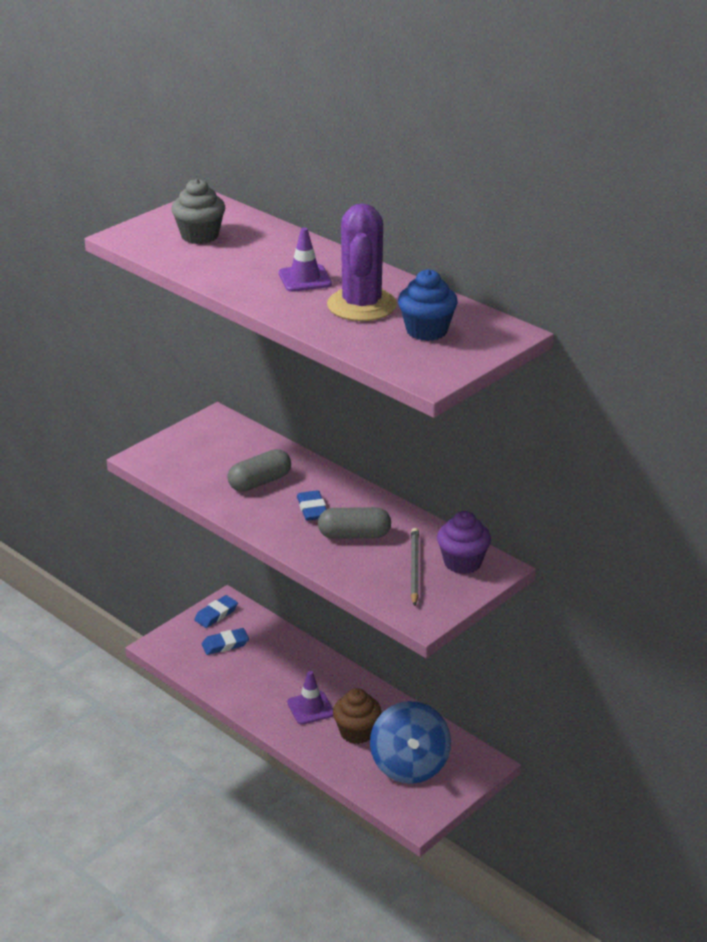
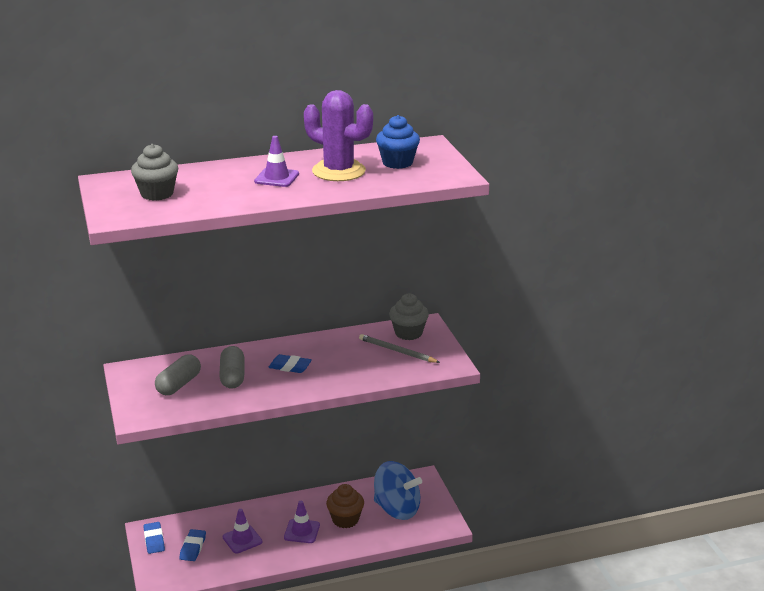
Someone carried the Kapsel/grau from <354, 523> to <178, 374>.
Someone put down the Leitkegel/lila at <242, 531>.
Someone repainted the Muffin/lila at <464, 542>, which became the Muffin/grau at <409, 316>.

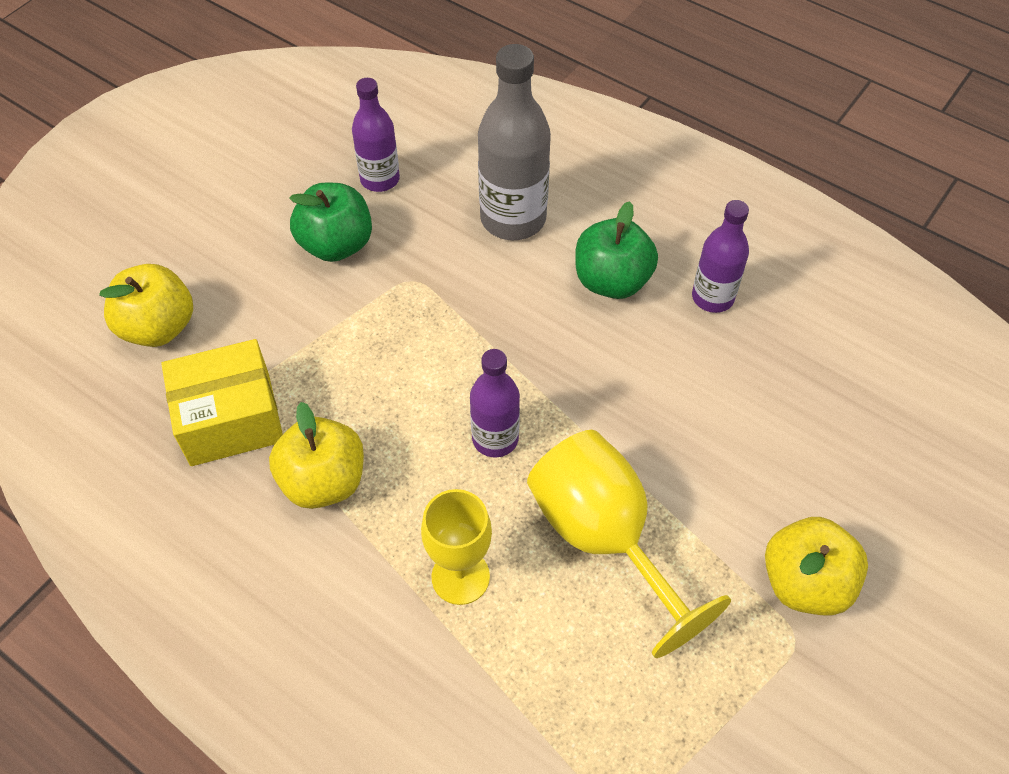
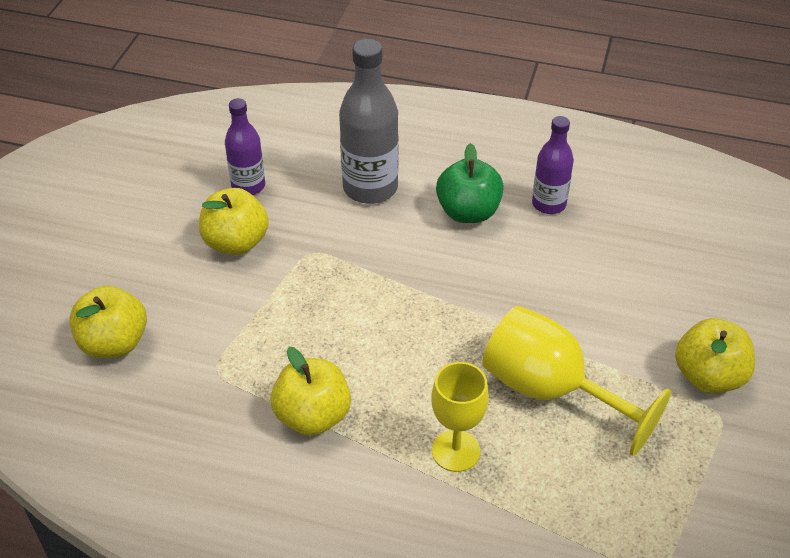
Someone repainted the Apfel/grün at <330, 222>, which became the Apfel/gelb at <234, 221>.
Someone took away the Schachtel/gelb at <222, 402>.
Someone took away the Flasche/lila at <495, 403>.

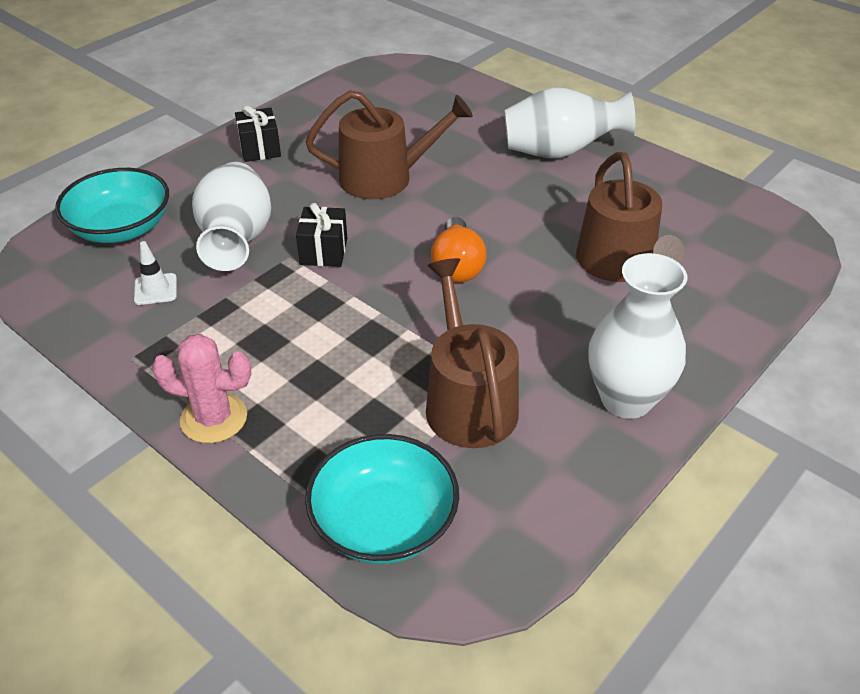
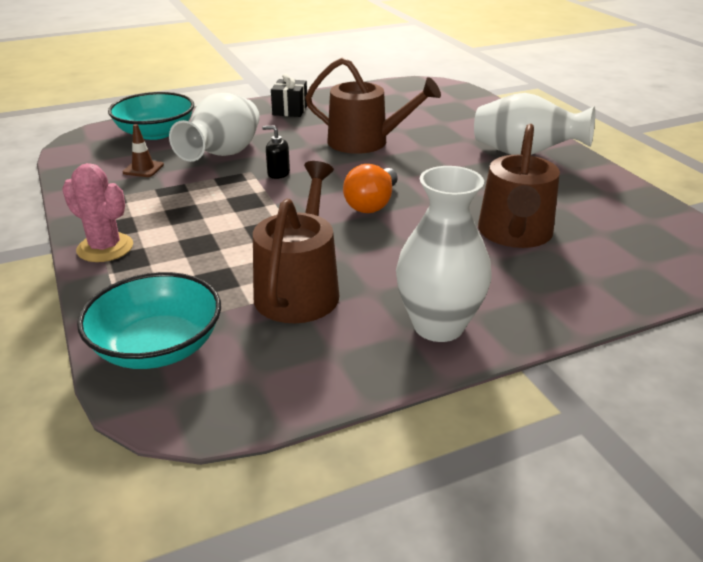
Someone repainted the Leitkegel/weiß at <155, 273>, which became the Leitkegel/braun at <143, 150>.
Someone swapped the Geschenk/schwarz at <321, 235> for the Seifenspender/schwarz at <276, 152>.

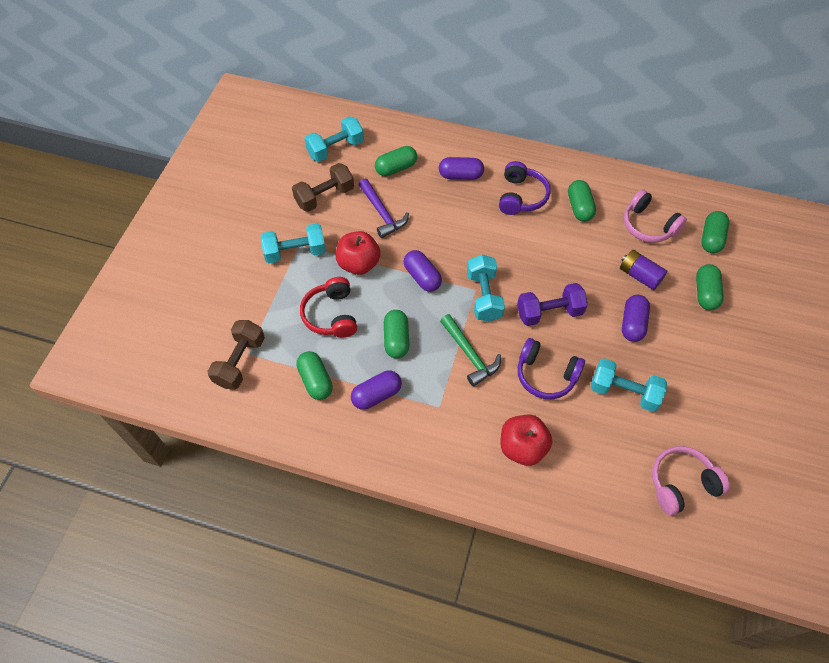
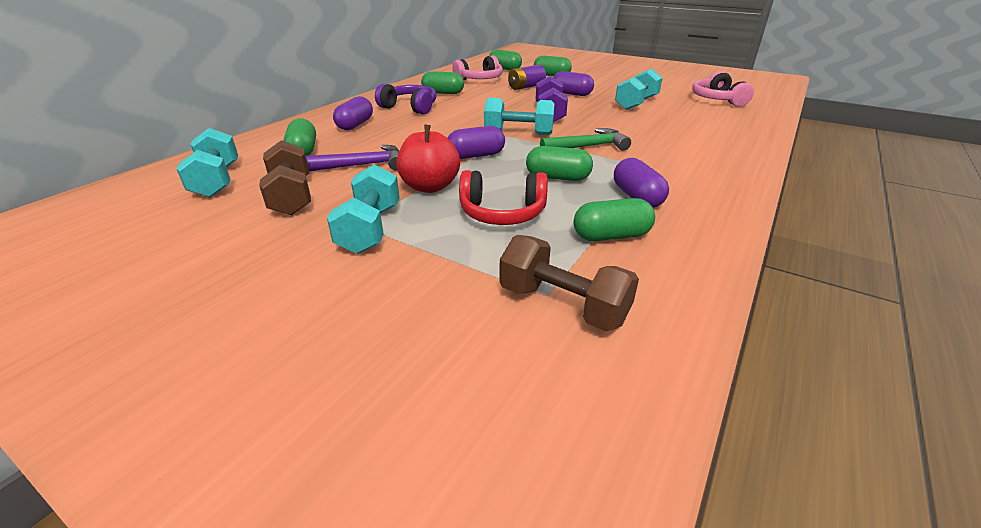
Someone took away the Apfel/rot at <526, 440>.
Someone took away the Kopfhörer/lila at <551, 368>.

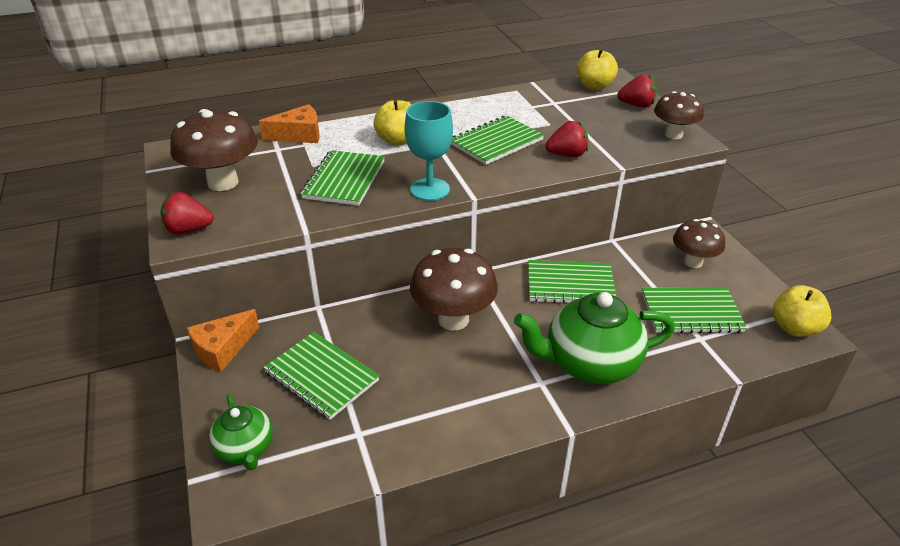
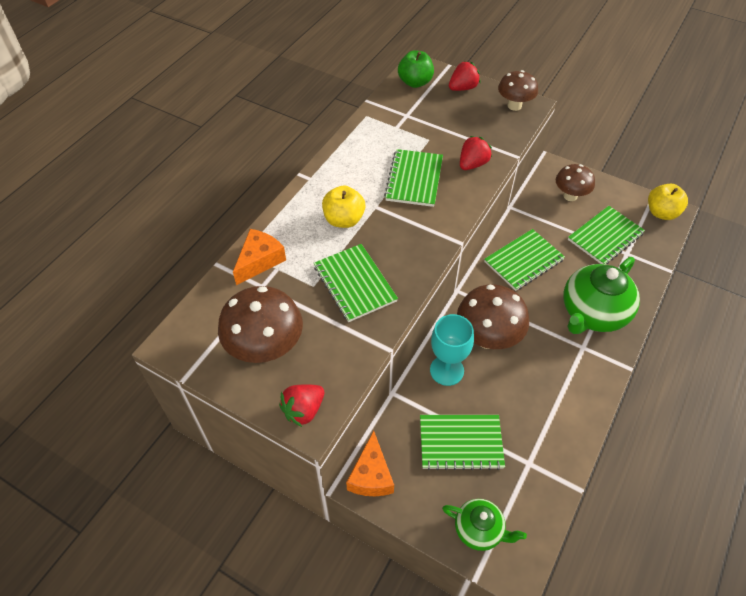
Someone repainted the Apfel/gelb at <597, 69>, which became the Apfel/grün at <416, 69>.
Someone carried the Kelch/türkis from <428, 151> to <452, 350>.

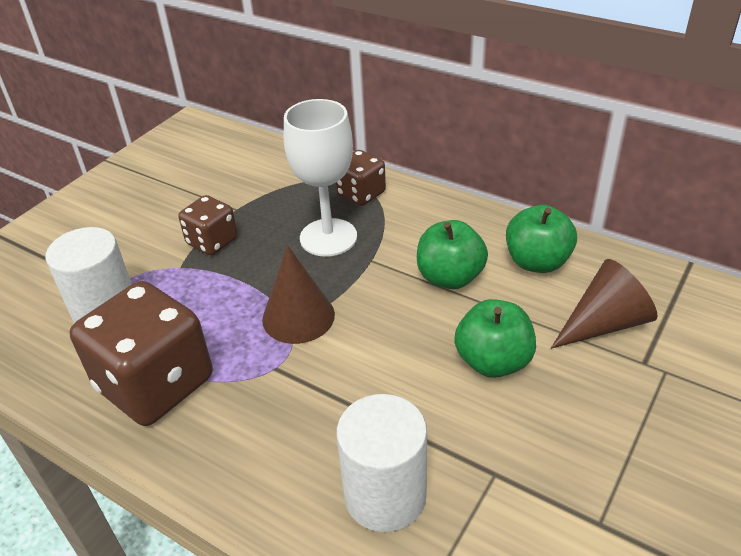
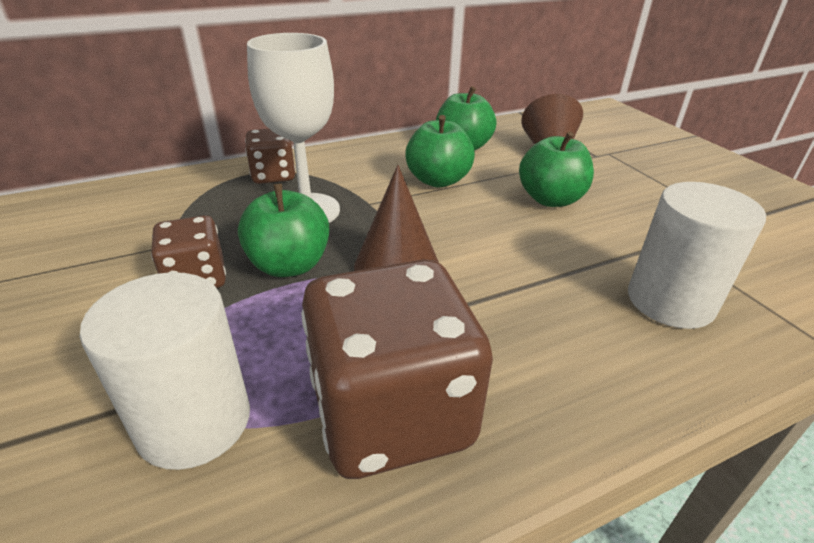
Someone put down the Apfel/grün at <283, 230>.

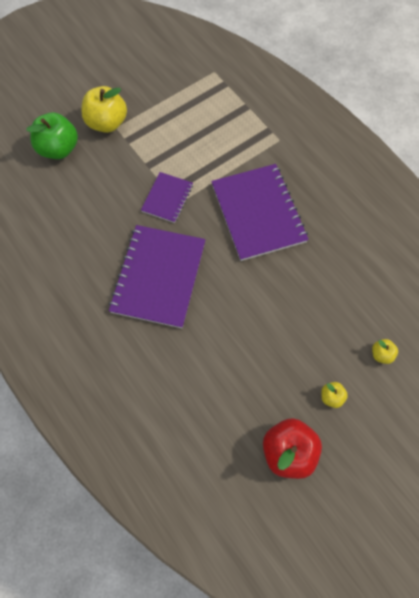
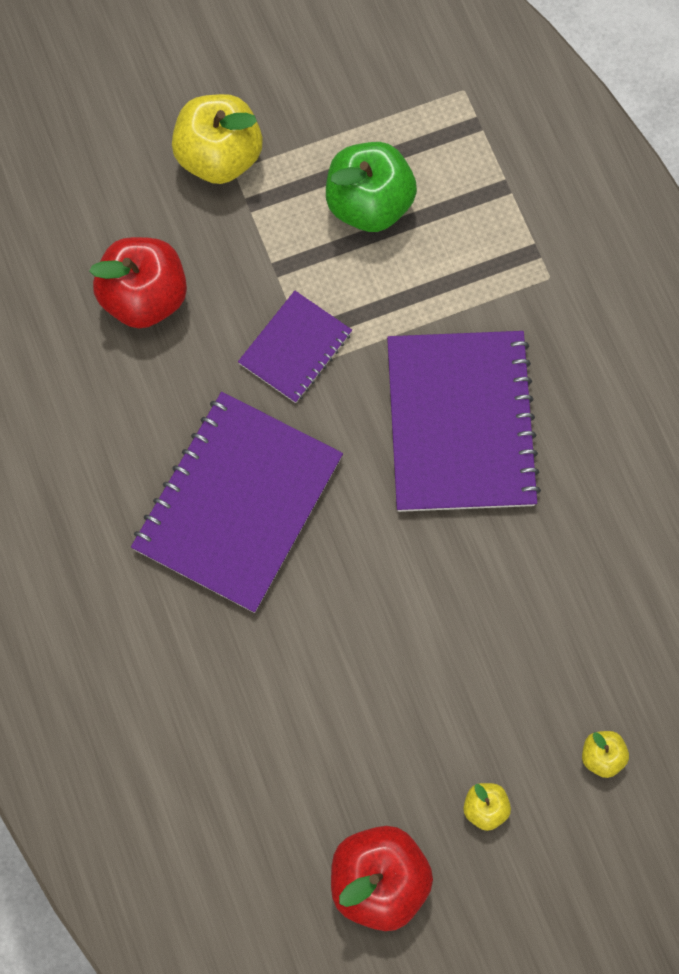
Someone put down the Apfel/rot at <138, 282>.
Someone carried the Apfel/grün from <52, 136> to <371, 187>.

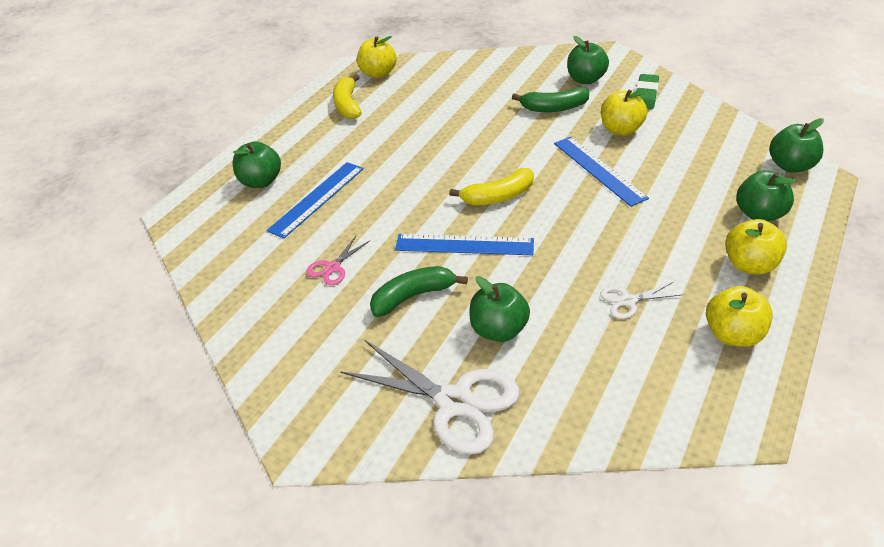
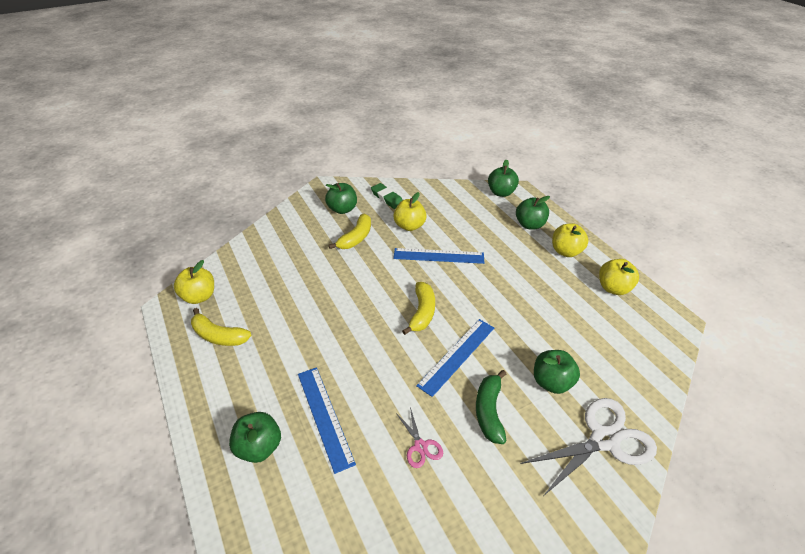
Someone repainted the Banane/grün at <550, 99>, which became the Banane/gelb at <350, 231>.
Someone took away the Schere/weiß at <641, 300>.

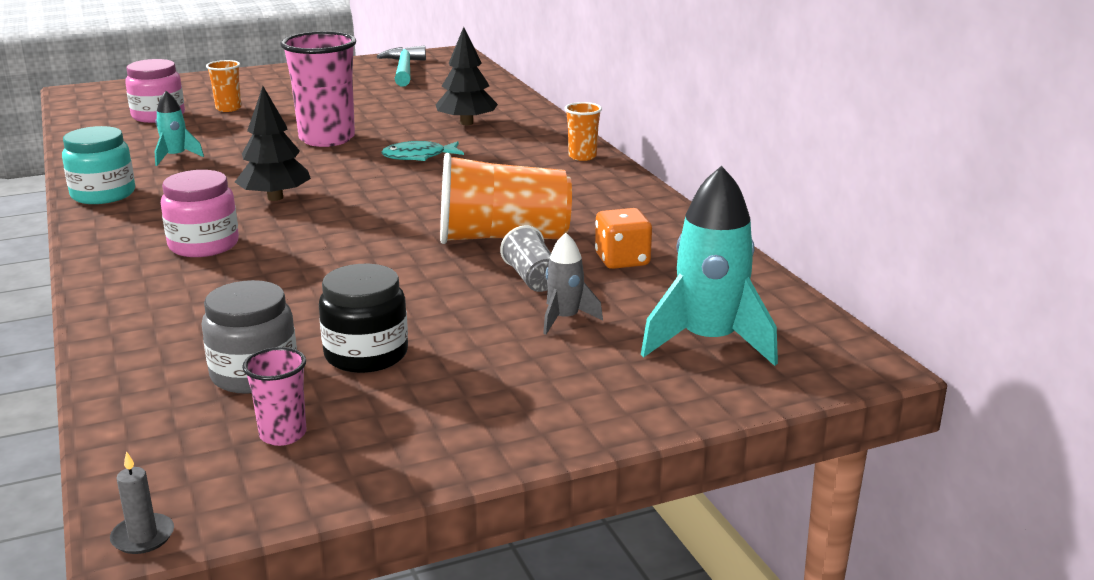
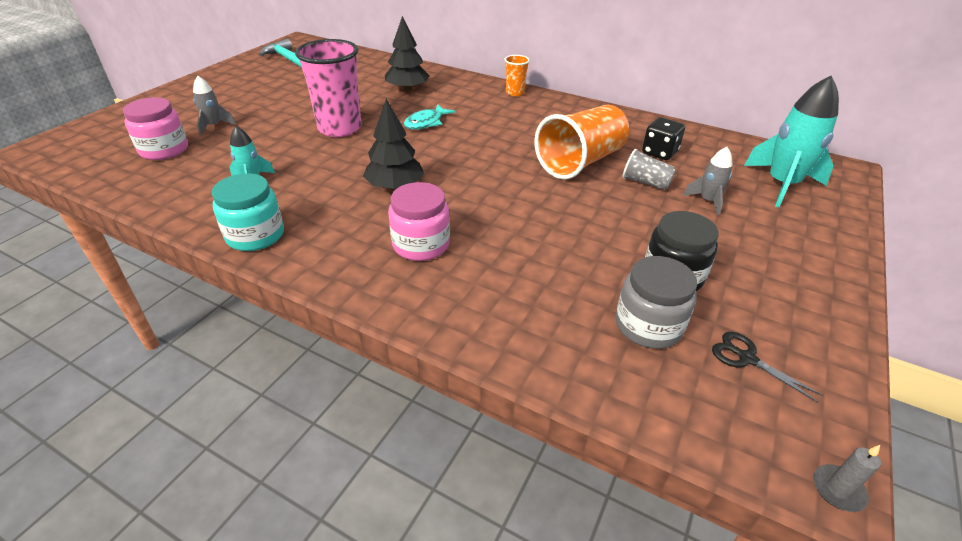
Someone swapped the Becher/orange at <223, 86> for the Rakete/grau at <214, 106>.
Someone repainted the Spielwürfel/orange at <623, 238>, which became the Spielwürfel/schwarz at <663, 138>.
Someone swapped the Becher/rosa at <274, 396> for the Schere/schwarz at <767, 367>.

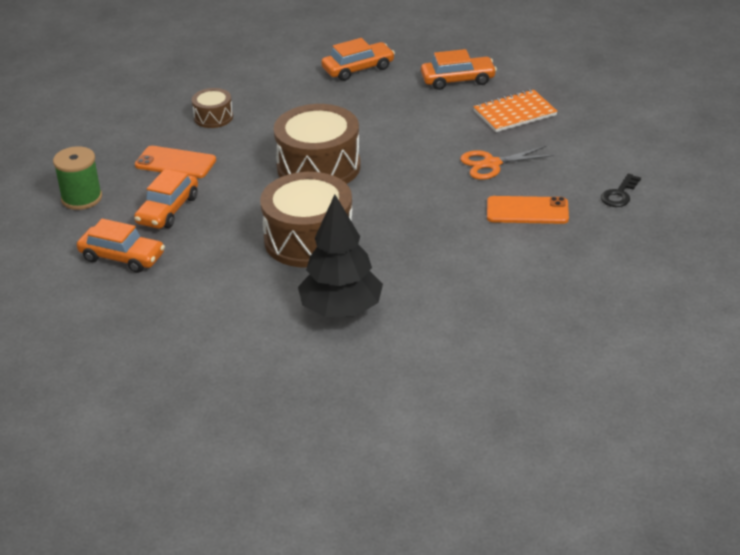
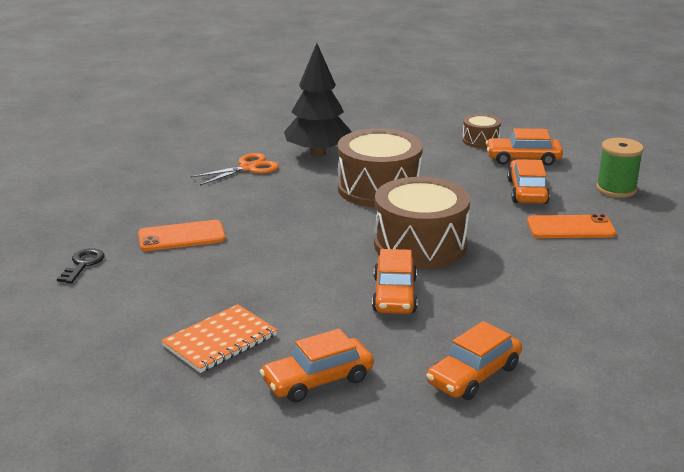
Someone carried the Schere/orange from <507, 163> to <235, 169>.
Someone put down the Auto/orange at <394, 281>.
Someone carried the Trommel/braun from <212, 108> to <481, 131>.

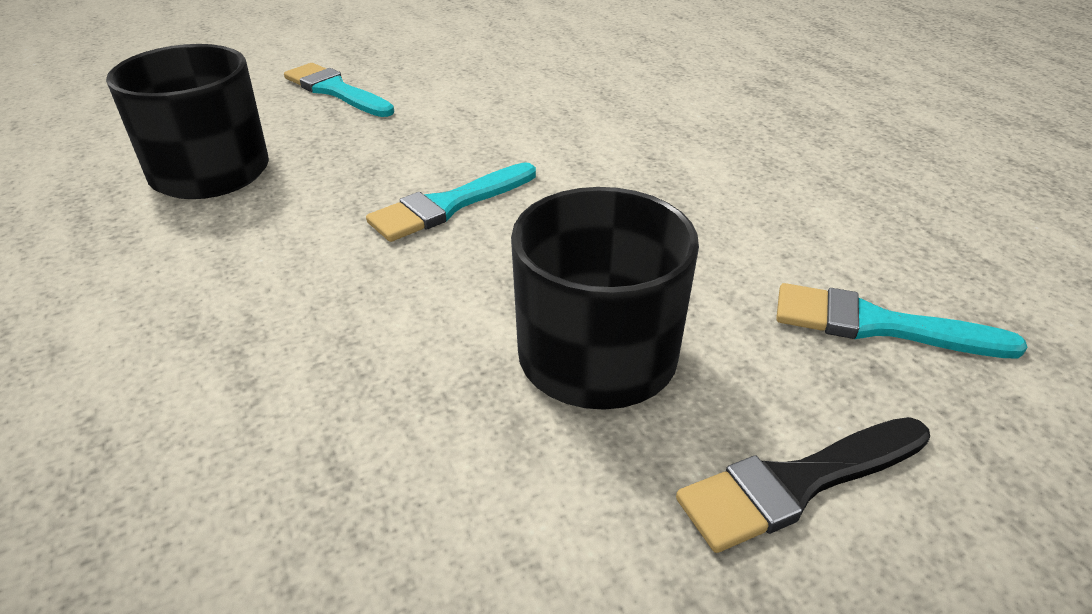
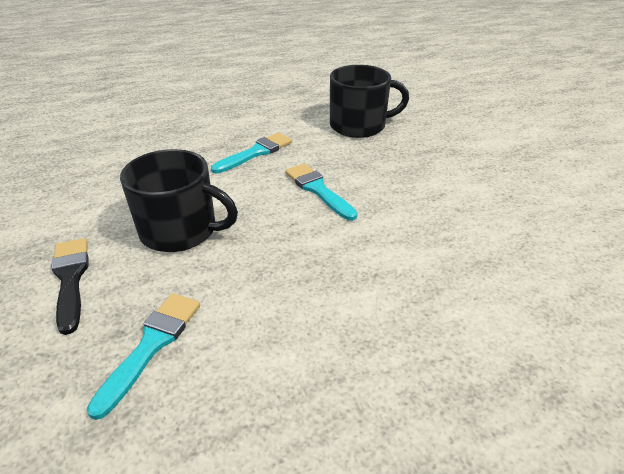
Someone carried the Pinsel/türkis from <339, 90> to <251, 153>.

